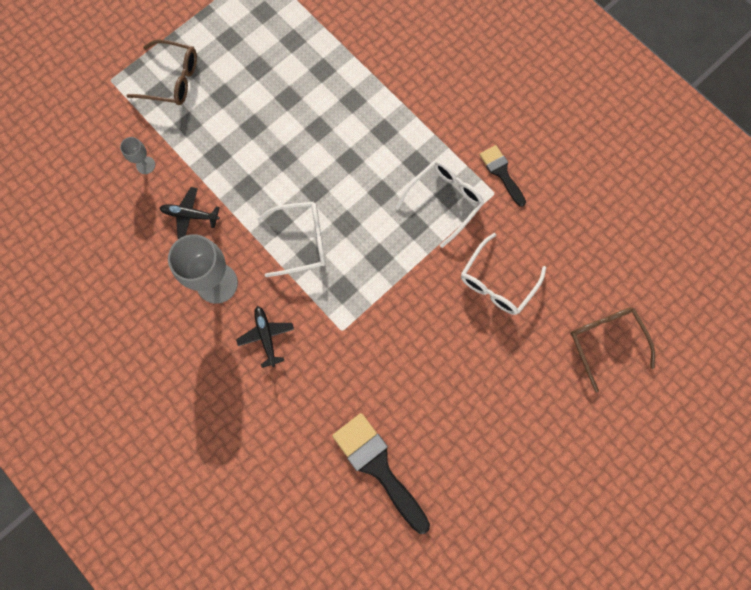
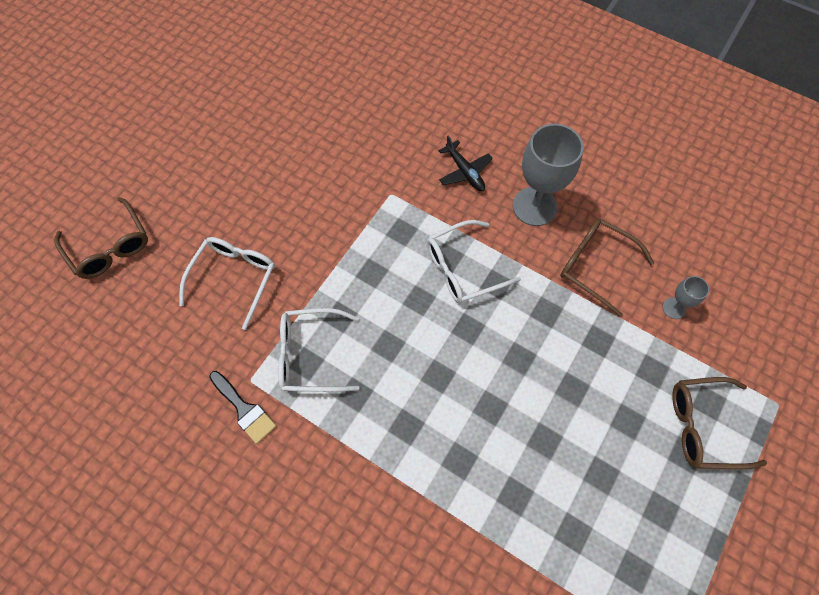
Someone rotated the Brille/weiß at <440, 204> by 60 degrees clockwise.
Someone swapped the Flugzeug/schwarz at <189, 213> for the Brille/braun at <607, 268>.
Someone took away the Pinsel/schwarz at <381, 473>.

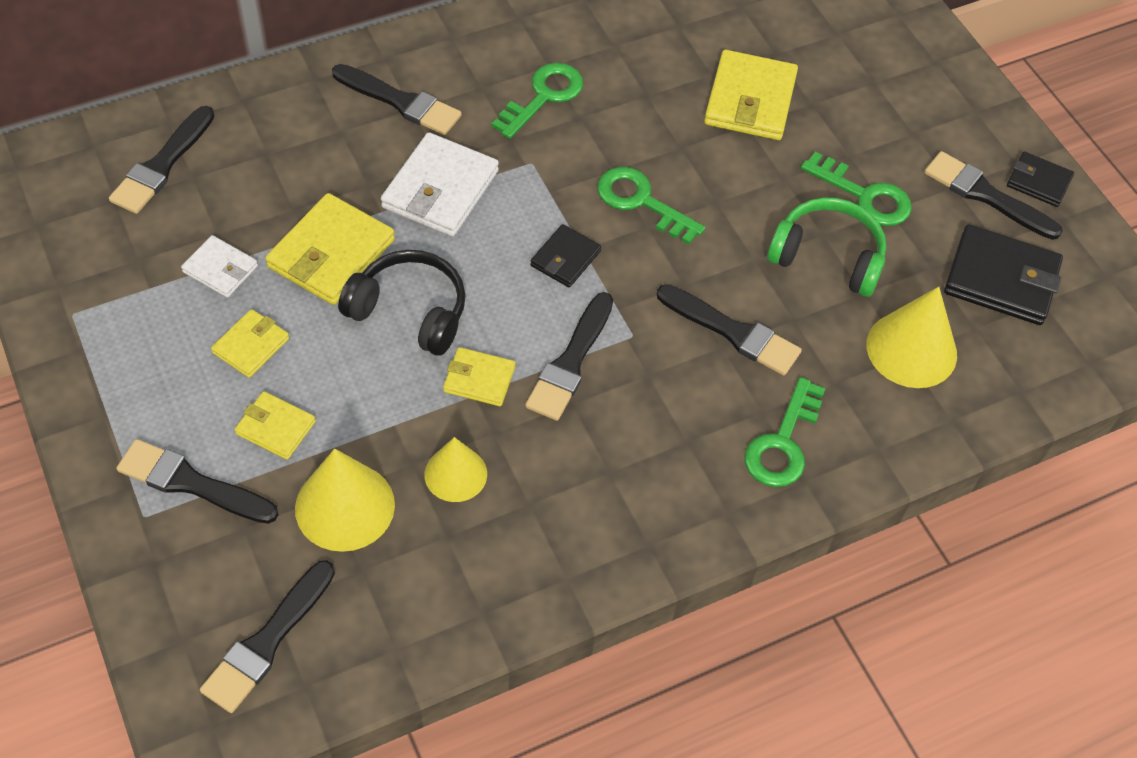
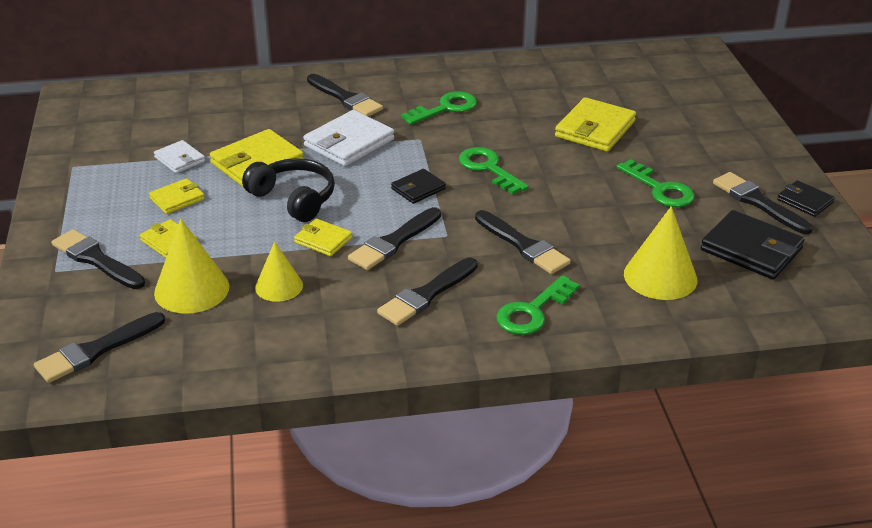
Someone carried the Pinsel/schwarz from <161, 160> to <427, 292>.
Someone took away the Kopfhörer/grün at <827, 247>.

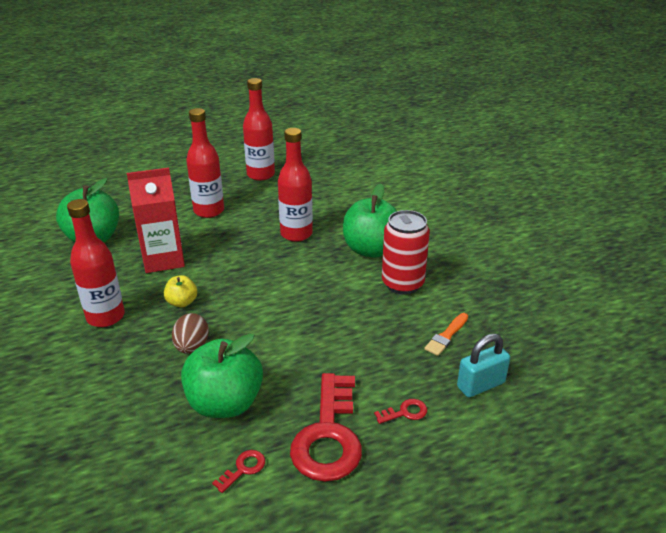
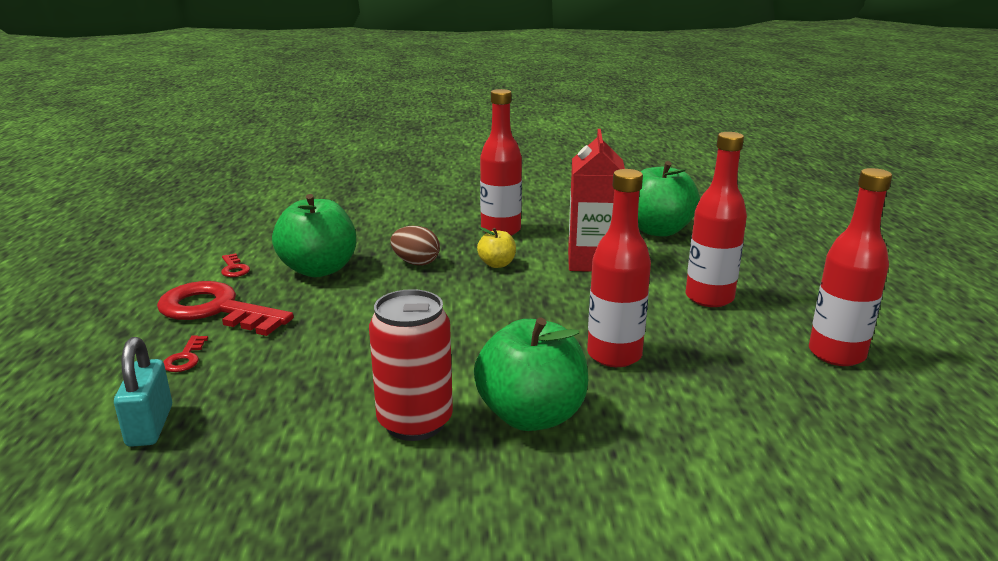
Someone took away the Pinsel/orange at <446, 334>.

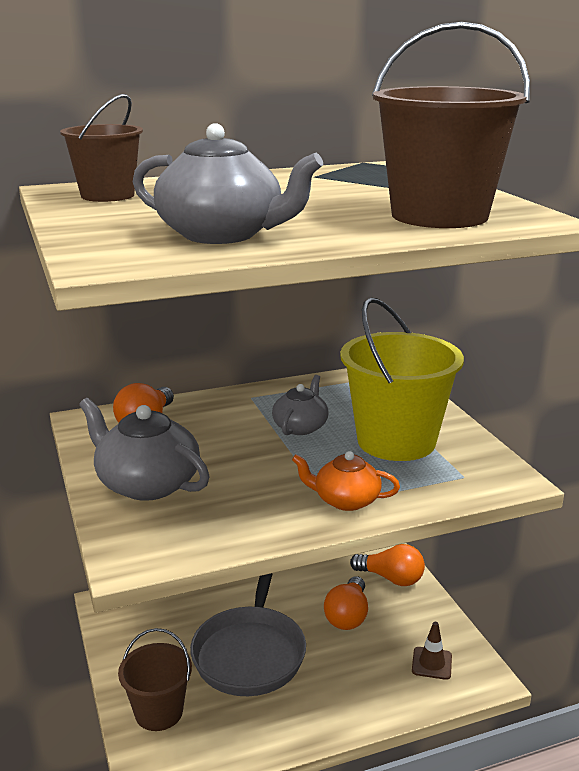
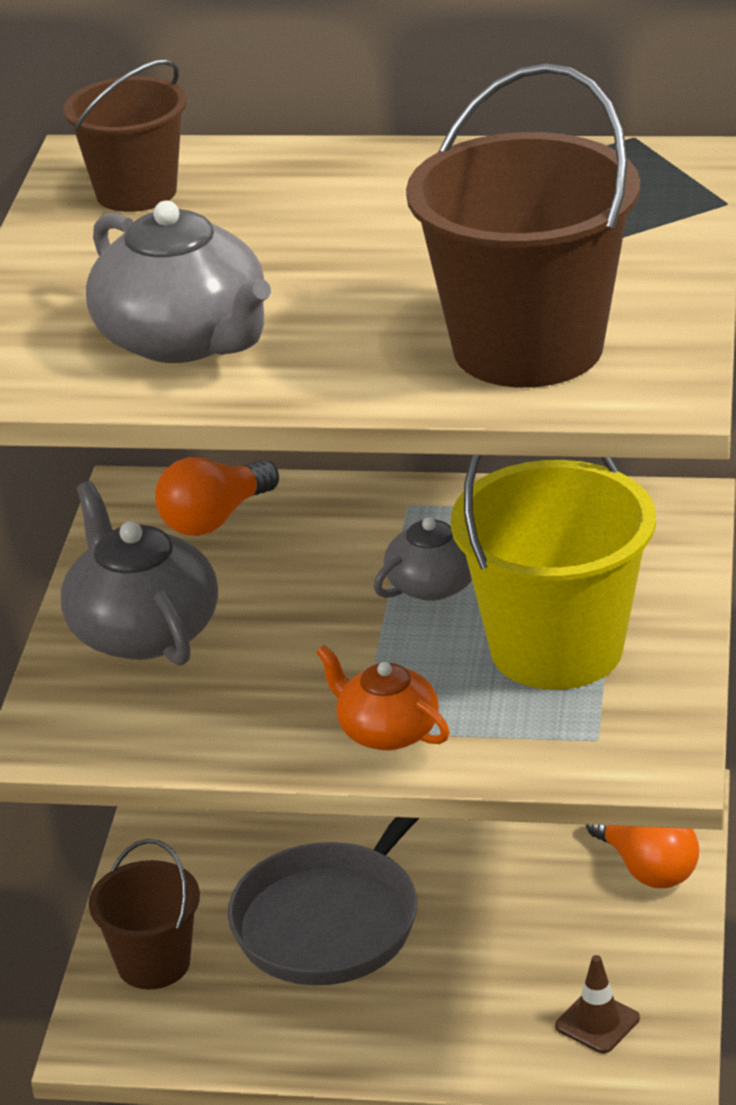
Someone took away the Glühbirne/orange at <346, 603>.

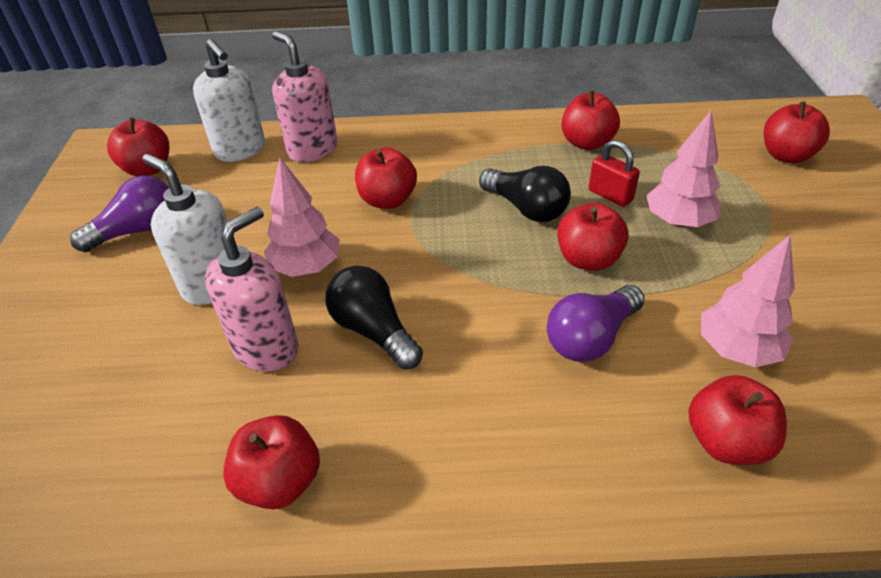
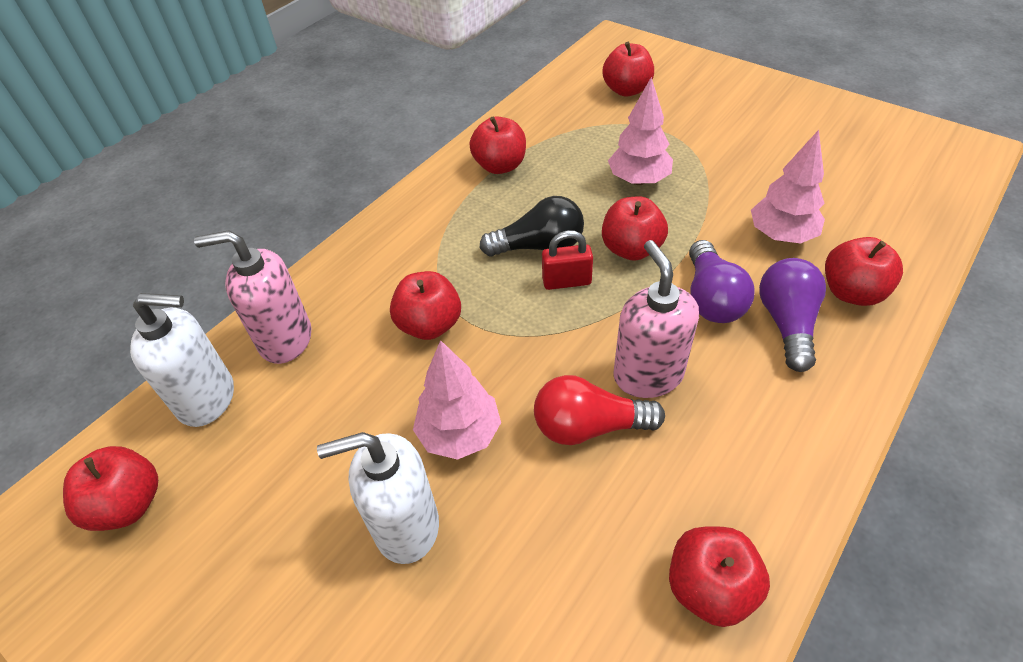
Someone repainted the Glühbirne/schwarz at <374, 317>, which became the Glühbirne/rot at <599, 410>.
Someone carried the Vorhängeschloss/rot from <614, 173> to <567, 260>.
Someone carried the Seifenspender/rosa from <251, 289> to <656, 319>.
Someone carried the Glühbirne/lila from <119, 213> to <792, 315>.

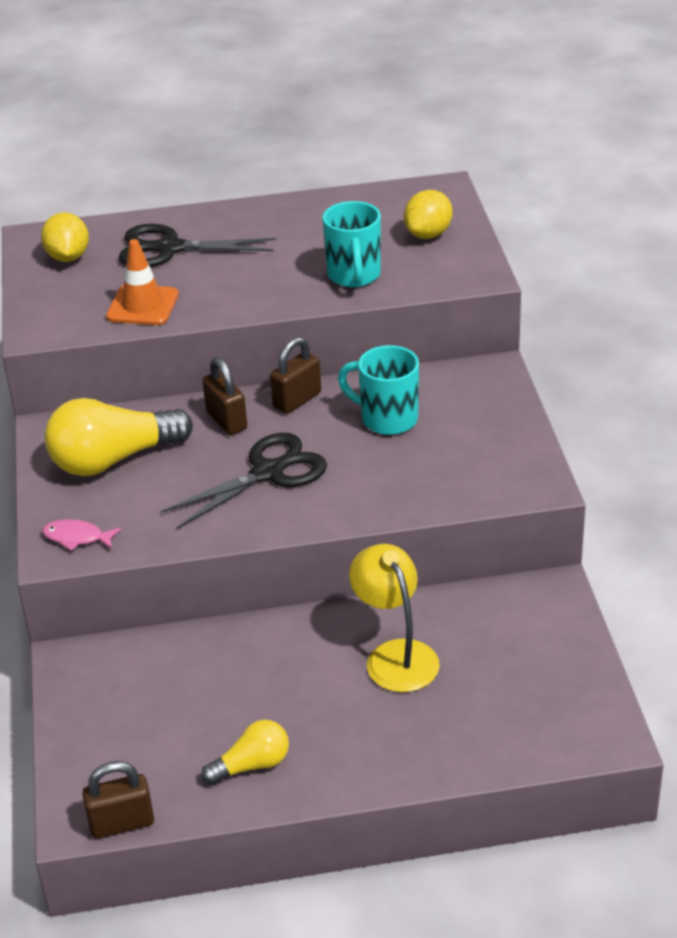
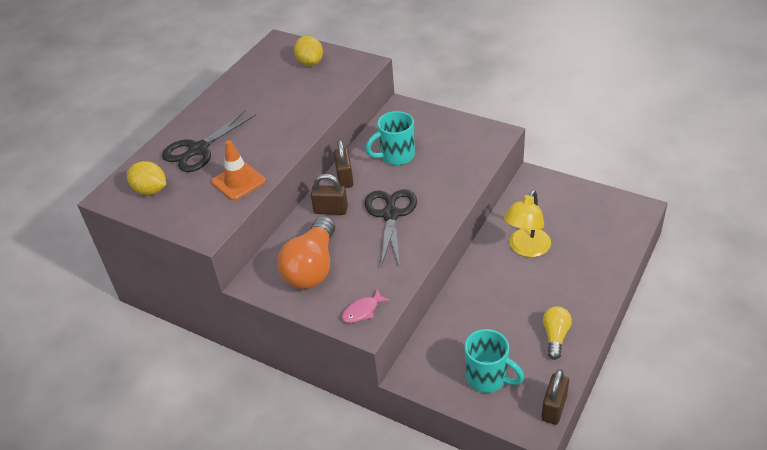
Someone repainted the Glühbirne/gelb at <119, 437>, which became the Glühbirne/orange at <306, 252>.
Someone carried the Tasse/türkis from <352, 244> to <494, 361>.
Someone rotated the Lampe/gelb at <394, 618> by 75 degrees counterclockwise.

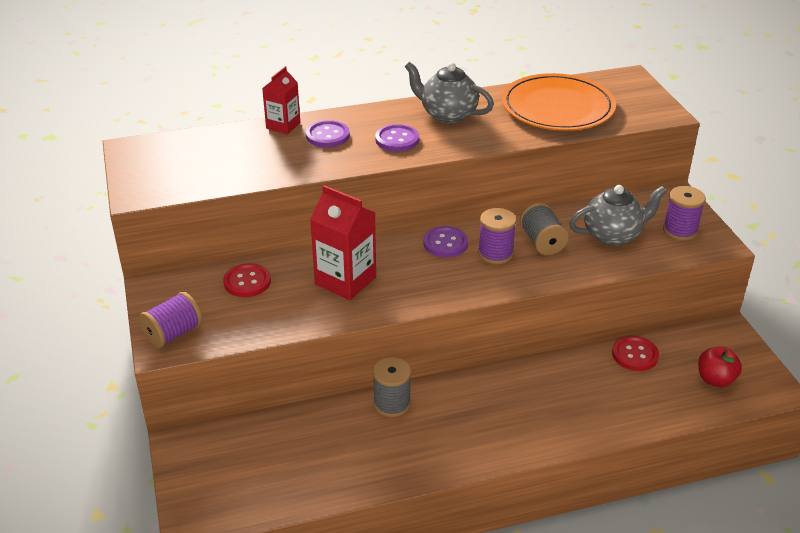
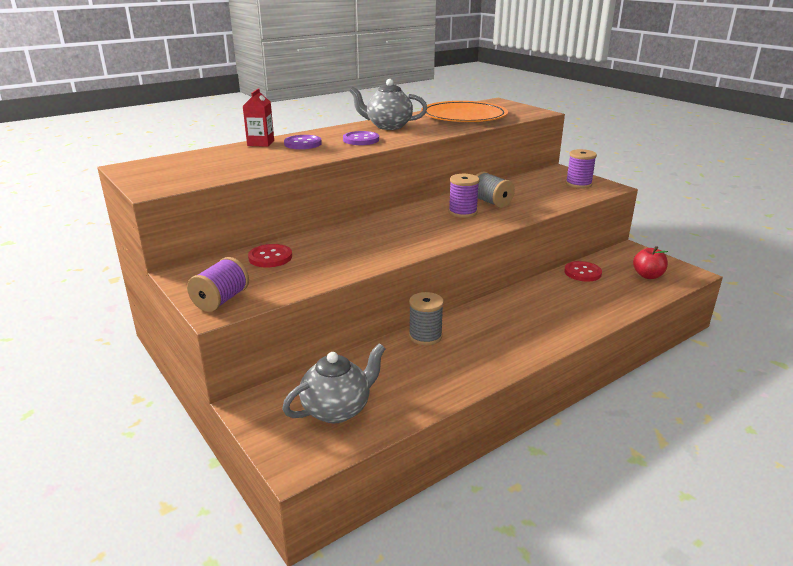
Someone carried the Teekanne/grau from <618, 215> to <334, 383>.
Someone took away the Getränkekarton/rot at <343, 242>.
Someone took away the Knopf/lila at <446, 241>.

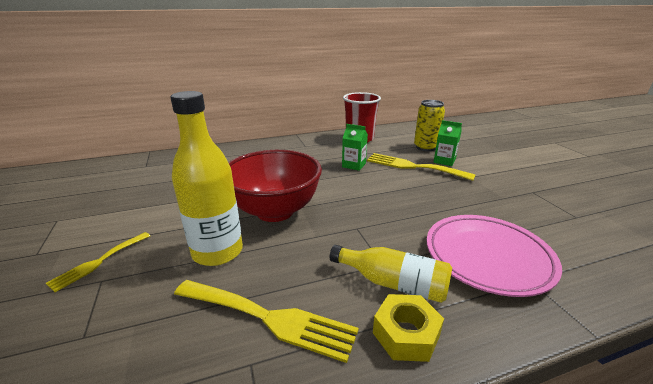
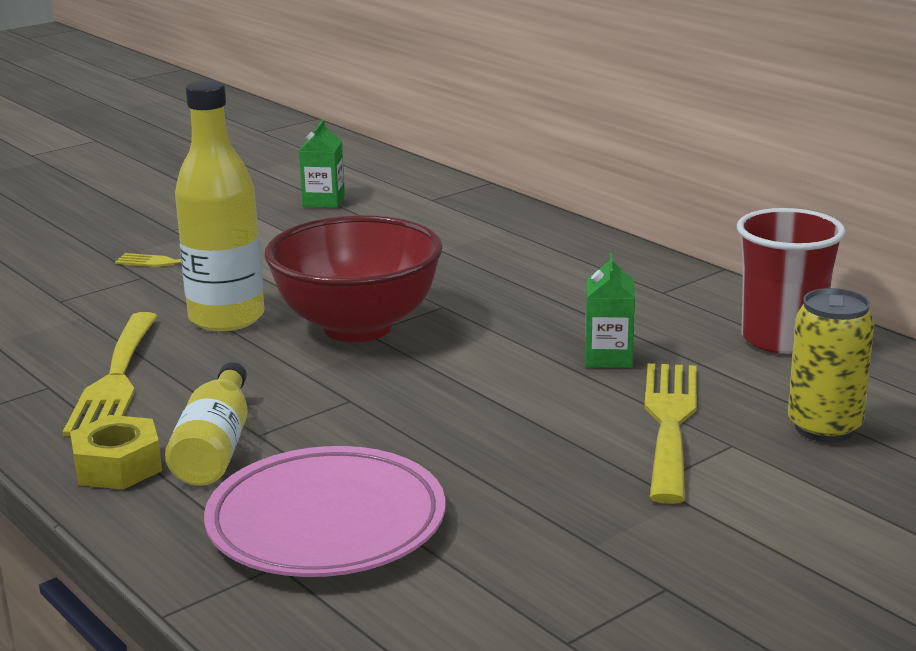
Someone carried the Getränkekarton/grün from <447, 143> to <322, 163>.

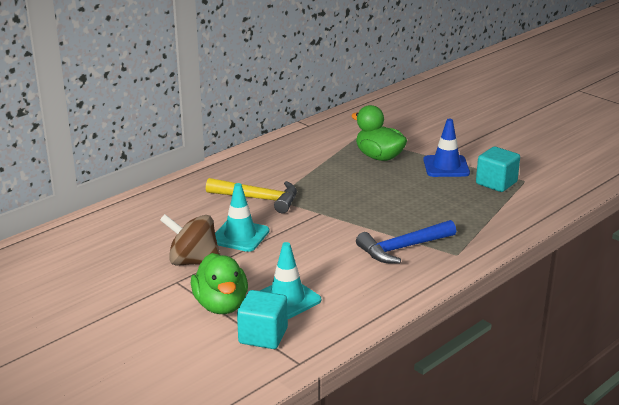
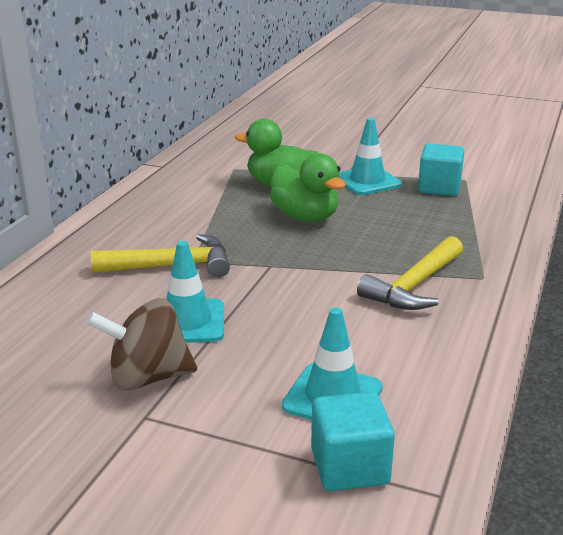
Someone carried the Ente/grün from <219, 283> to <308, 187>.
Someone repainted the Leitkegel/blau at <446, 148>, which became the Leitkegel/türkis at <370, 156>.
Someone repainted the Hammer/blau at <406, 241>, which became the Hammer/gelb at <410, 273>.

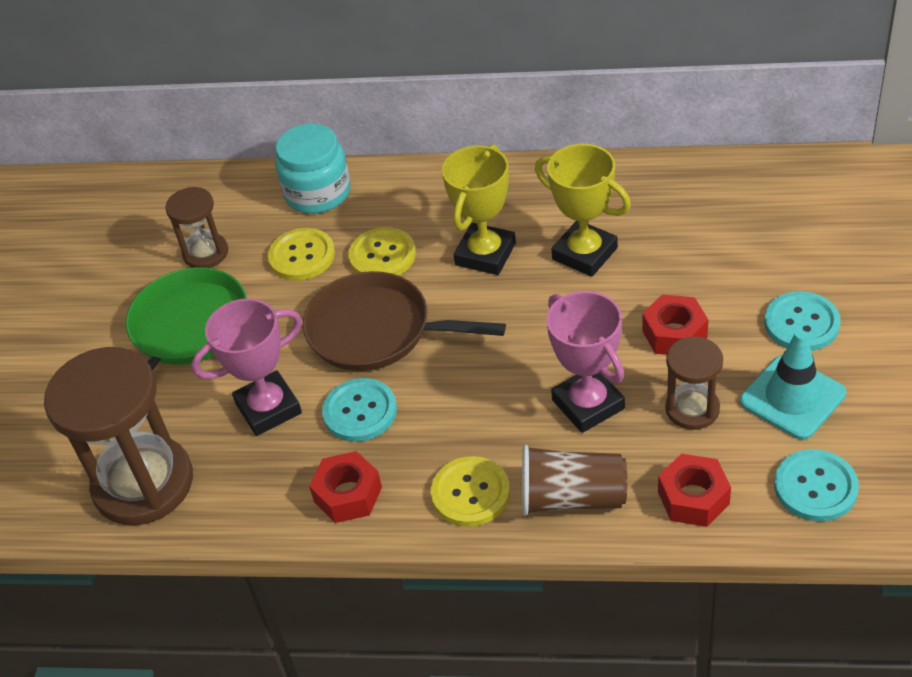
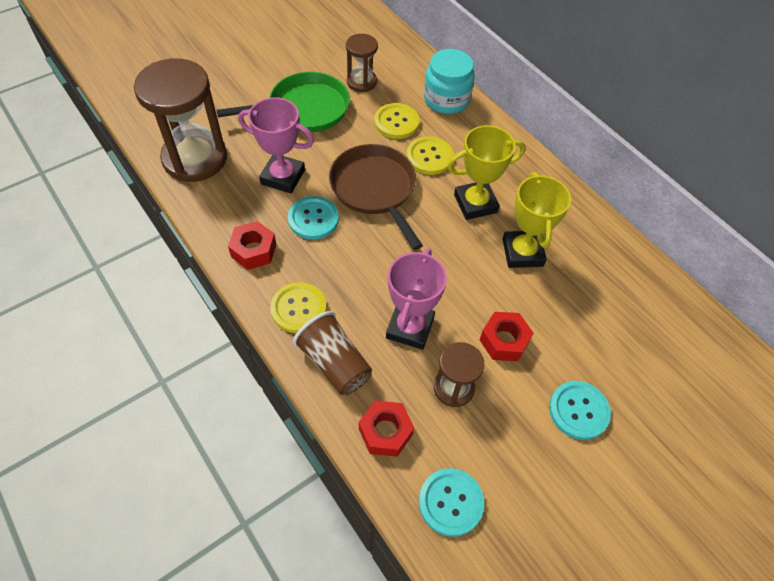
Someone took away the Leitkegel/türkis at <793, 385>.

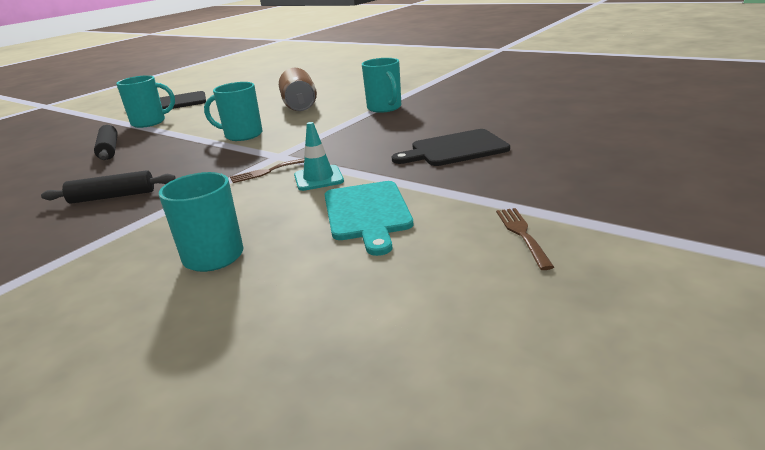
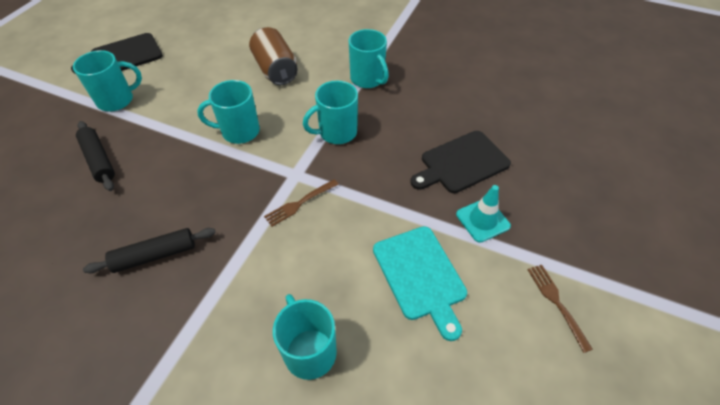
Someone put down the Tasse/türkis at <330, 112>.
Someone carried the Leitkegel/türkis from <319, 156> to <483, 214>.

